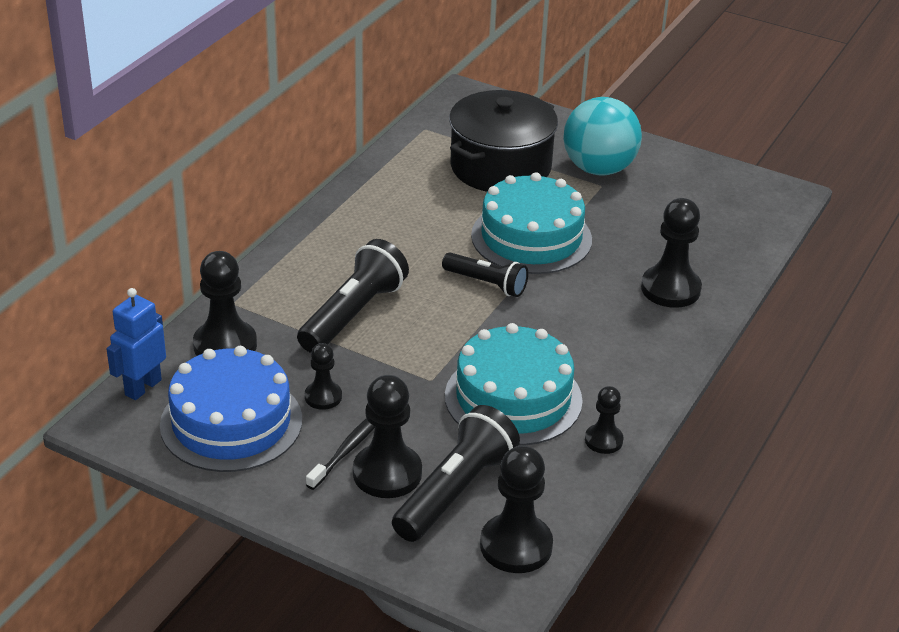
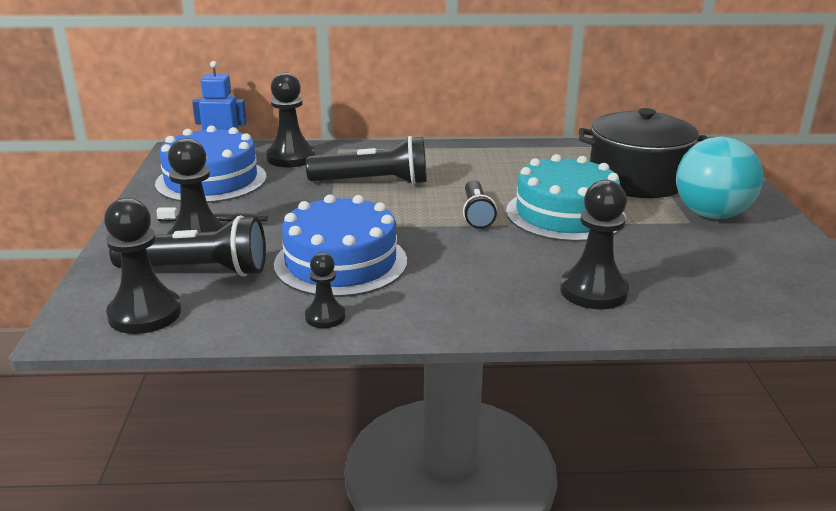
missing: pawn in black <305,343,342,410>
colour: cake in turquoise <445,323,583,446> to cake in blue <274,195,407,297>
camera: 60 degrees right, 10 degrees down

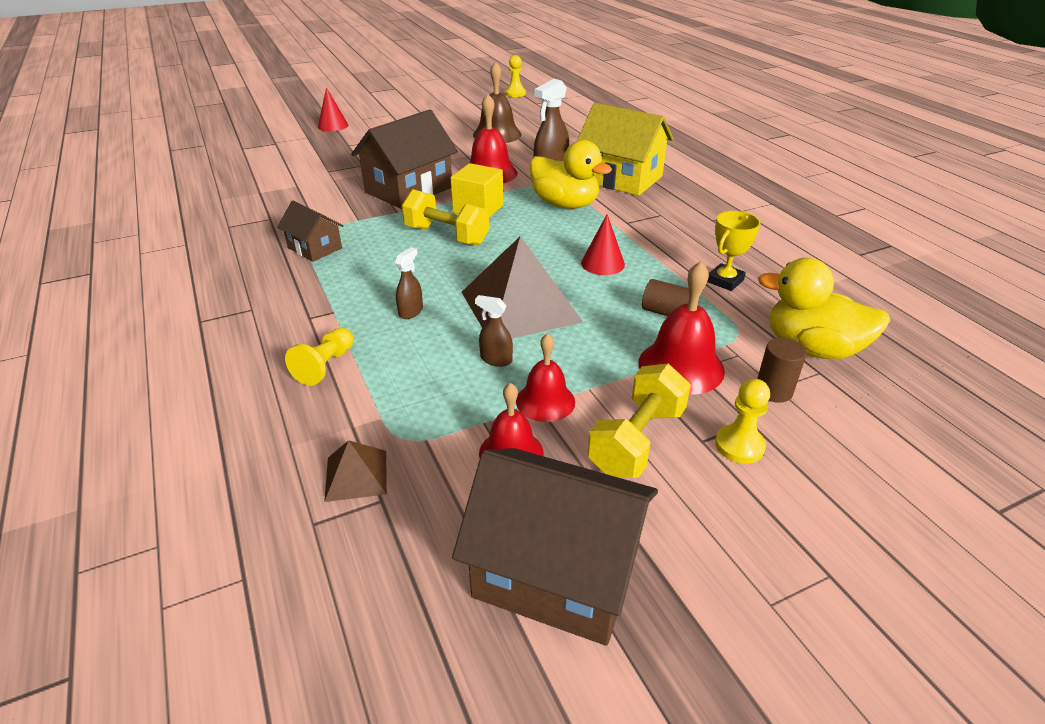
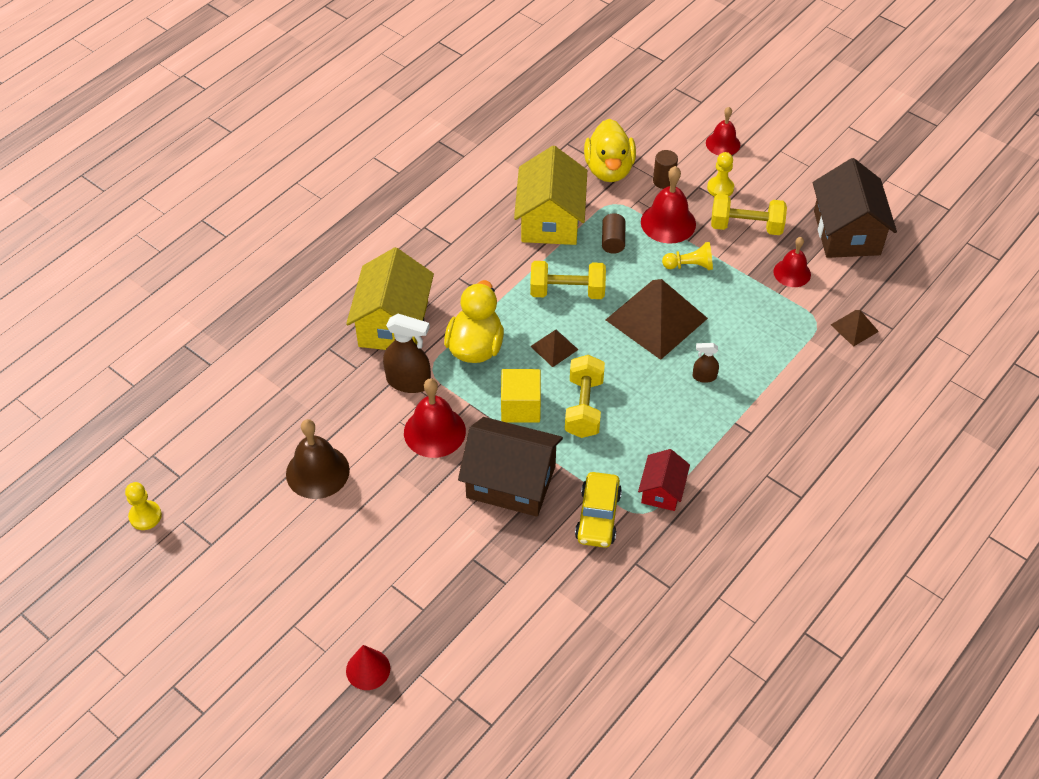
missing: spray bottle in brown <475,295,513,367>
appeared: pyramid in brown <530,330,578,367>; car in yellow <575,472,622,548>
relocated: pawn in yellow <285,328,354,386> to <662,242,713,270>; bell in red <516,333,575,422> to <706,107,740,155>
exchanged: cone in red <581,214,625,275> to dumbbell in yellow <530,261,606,299>; trophy in yellow <707,211,761,291> to house in yellow <514,146,587,245>
colour: house in brown <277,201,343,262> to house in red <638,449,690,511>
camera: 115 degrees left, 15 degrees up

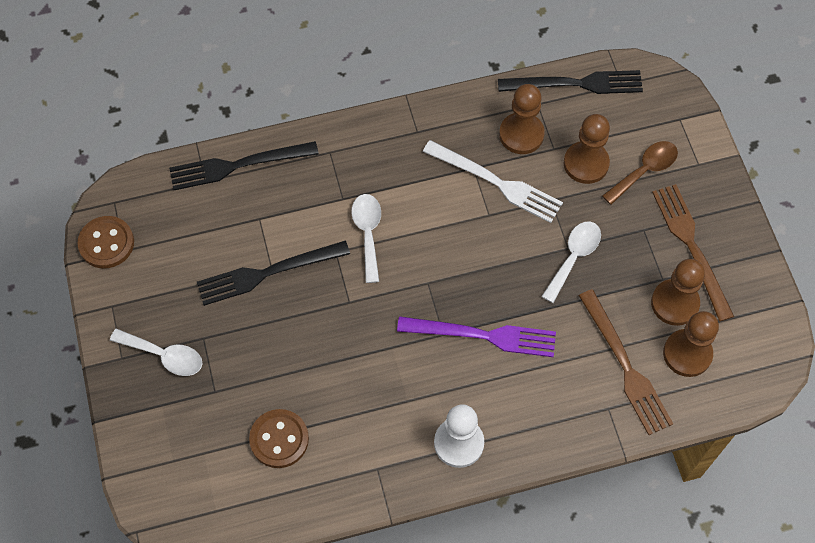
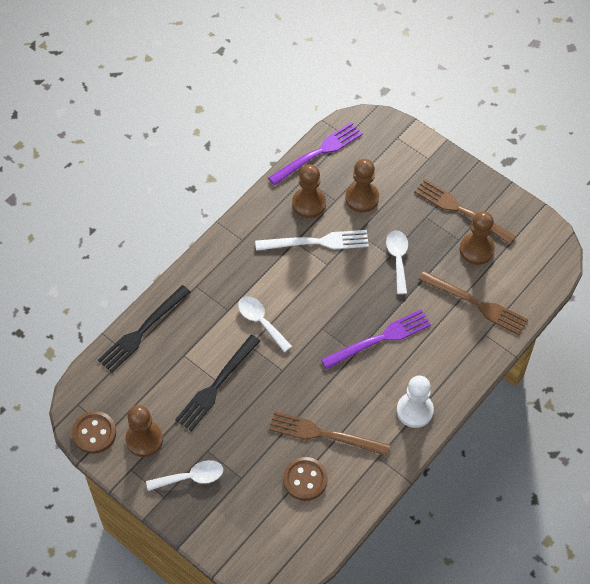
missing: spoon in brown <602,141,678,205>
appeared: fork in brown <269,411,390,456>
relocated: pawn in brown <663,311,719,377> to <125,405,163,457>
colour: fork in black <498,70,643,94> to fork in purple <268,122,363,185>
camera: 35 degrees left, 5 degrees down

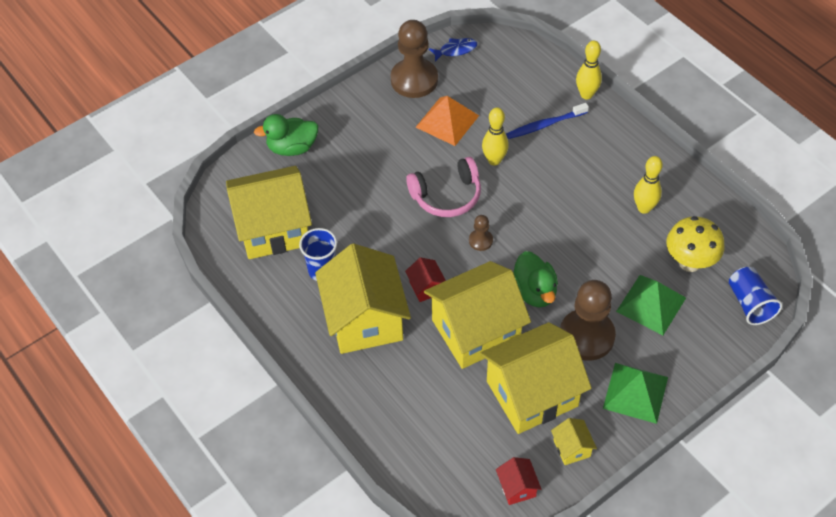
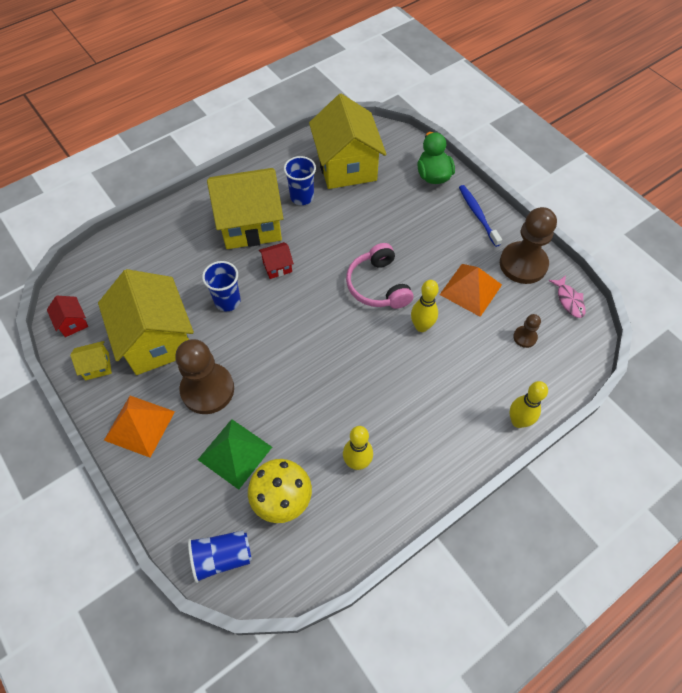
missing: duck in green <513,251,558,307>
relocated: pawn in brown <469,215,493,251> to <513,314,541,348>; toothbrush in blue <506,103,589,139> to <459,185,502,247>
exchanged: house in yellow <424,261,531,369> to cup in blue <202,261,241,311>
colour: fish in blue <429,38,477,62> to fish in pink <548,275,586,318>; pyramid in green <603,363,668,424> to pyramid in orange <104,396,175,458>
spun: house in red <496,457,541,505> = <47,296,88,337> 75 degrees clockwise
camera: 90 degrees right, 5 degrees up

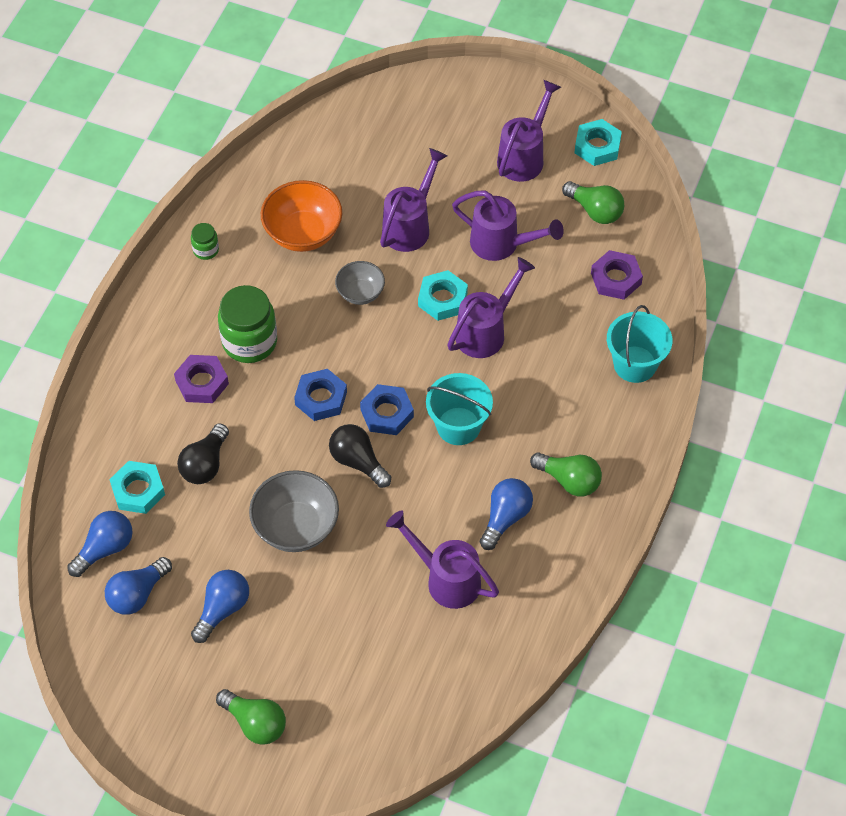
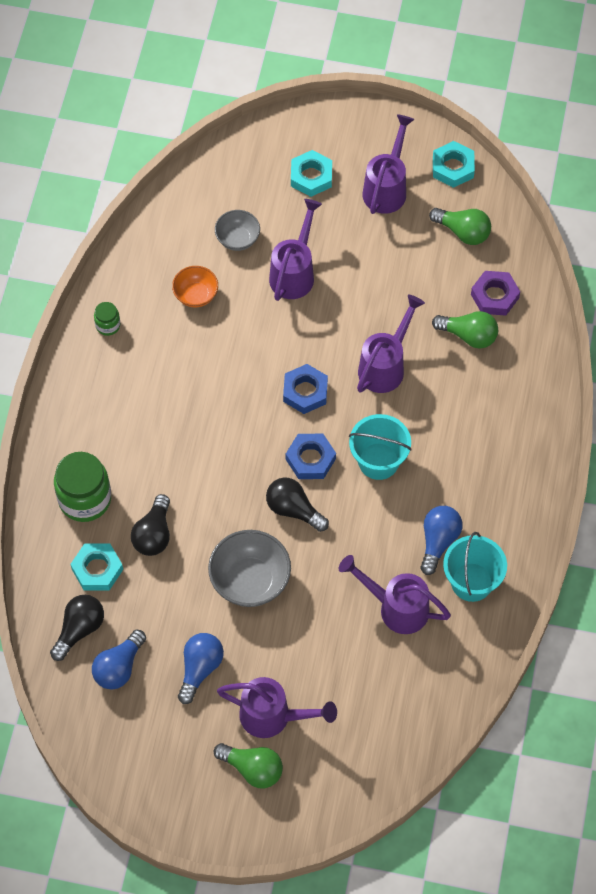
missing: nut in purple <174,355,229,403>
relocated: jar in green <218,285,277,363> to <54,452,111,522>; nut in blue <294,369,347,421> to <283,364,328,414>; bowl in grey <335,261,385,305> to <215,210,260,251>; nut in turquoise <418,270,468,321> to <291,150,332,197>; watering can in purple <452,190,564,261> to <217,677,337,738>; light bulb in green <530,452,602,497> to <432,311,498,348>; bucket in turquoise <607,305,672,383> to <443,532,507,602>
colour: light bulb in blue <67,511,133,577> to light bulb in black <50,595,104,661>
size: bowl in orange <261,180,342,252> = <172,266,218,308> x0.60
camera: 10 degrees left, 5 degrees up

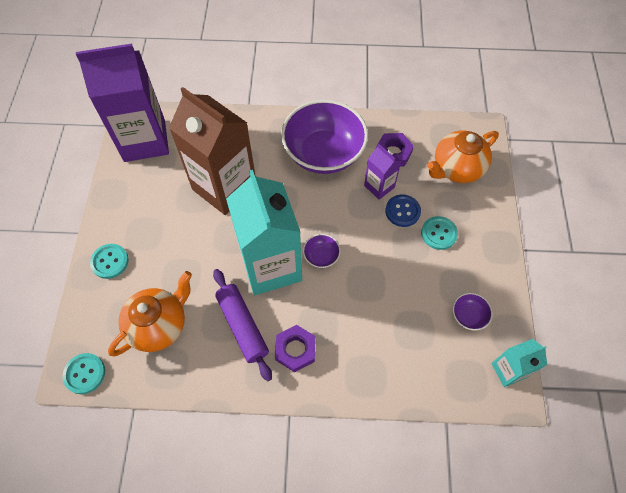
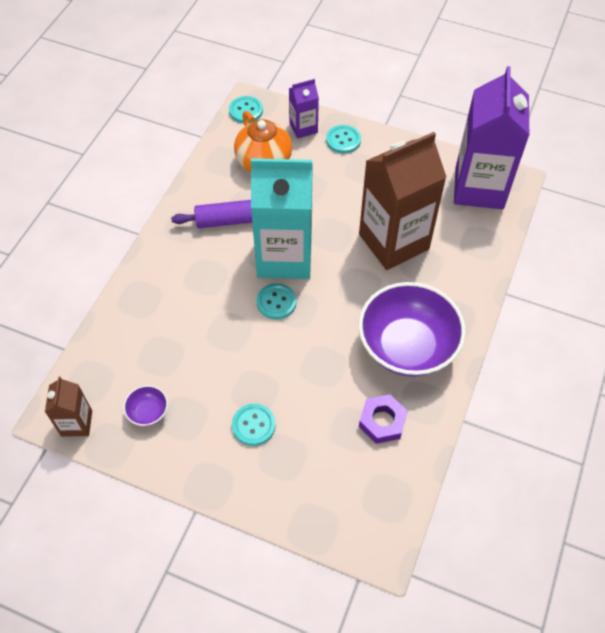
missing: nut in purple <275,325,316,372>; button in blue <385,195,421,227>; teapot in orange <427,131,499,183>
relocated: carton in purple <364,143,401,200> to <289,79,319,139>
exchanged: bowl in purple <303,234,340,268> to button in turquoise <257,283,296,319>
colour: carton in turquoise <491,339,547,387> to carton in brown <45,377,92,437>
camera: 110 degrees right, 5 degrees down

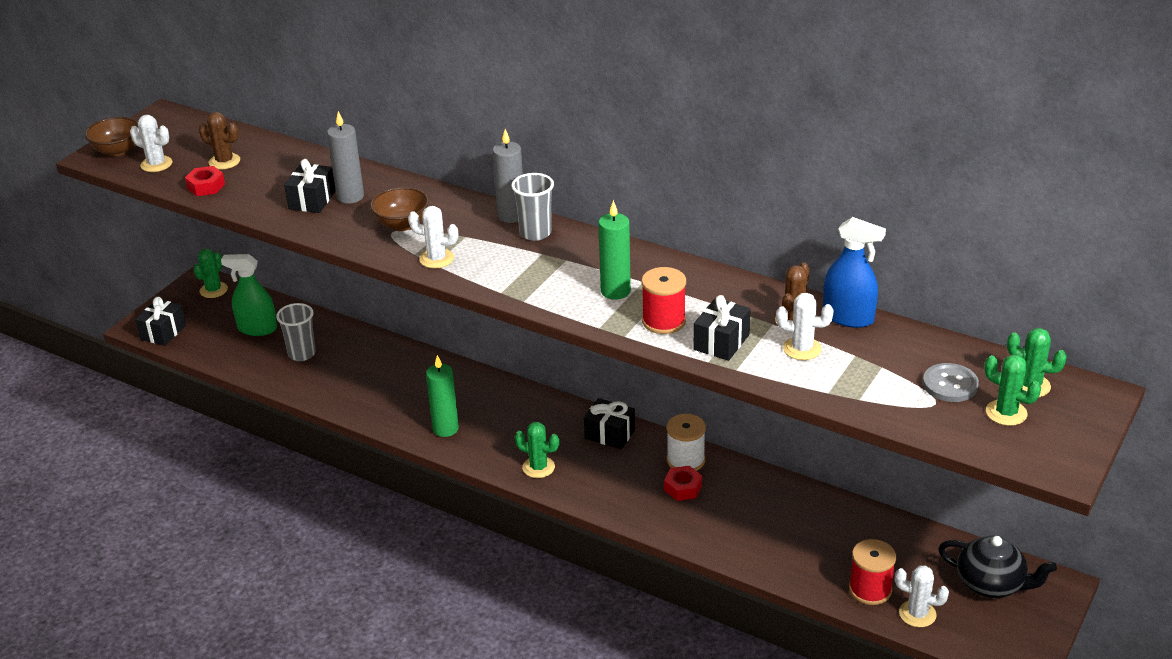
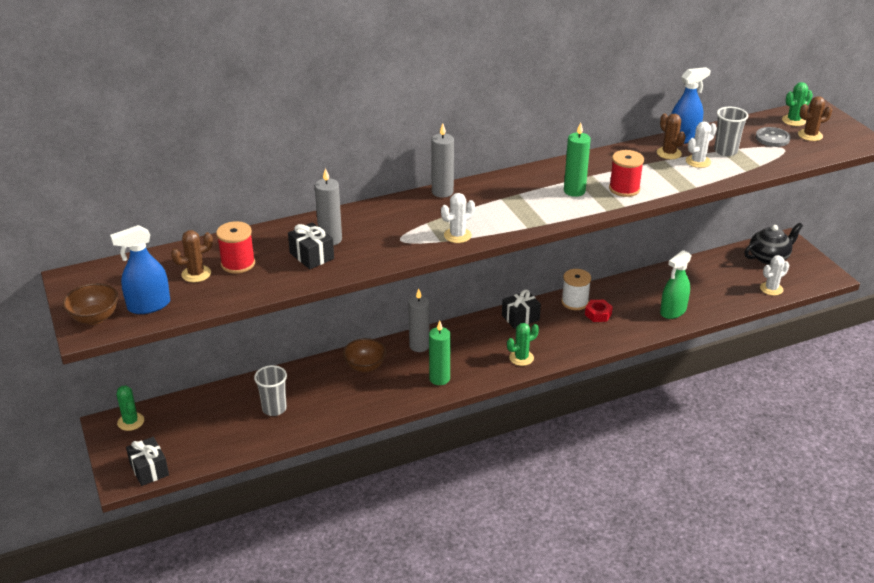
missing: nut in red <185,166,225,196>; gift in black <694,295,750,361>
appeared: candle in grey <408,289,429,352>
relocated: spray bottle in green <221,254,277,336> to <660,250,692,319>; bowl in brown <370,187,429,231> to <343,338,386,372>; cup in grey <511,173,554,241> to <714,107,748,156>; spool in red <849,539,896,605> to <216,221,255,274>
exchanged: cactus in white <130,115,172,172> to spray bottle in blue <110,225,170,314>
colour: cactus in green <984,354,1041,426> to cactus in brown <798,96,832,141>
camera: 55 degrees left, 0 degrees up

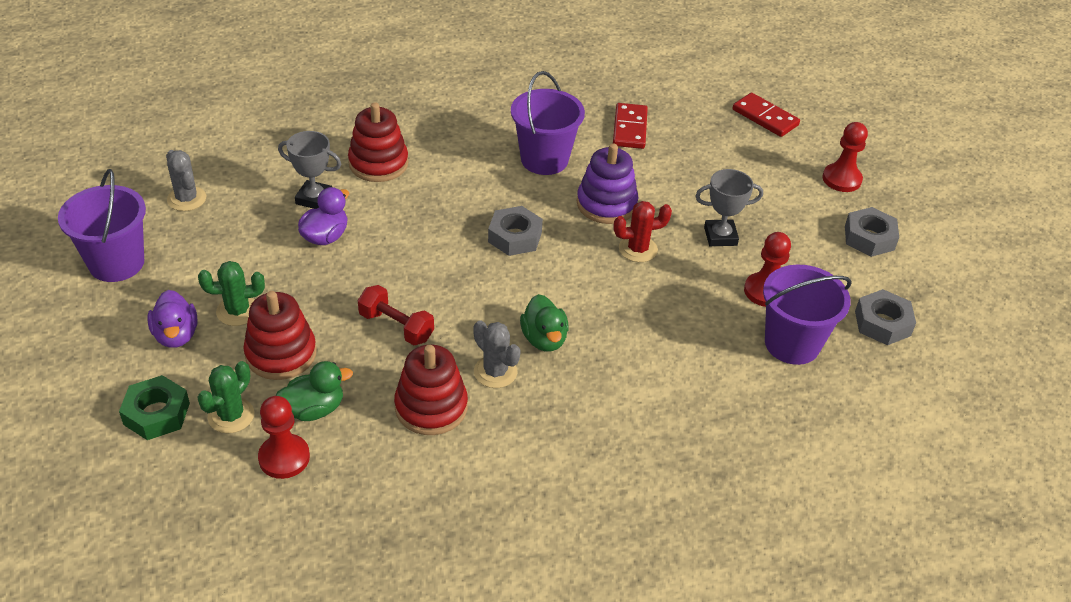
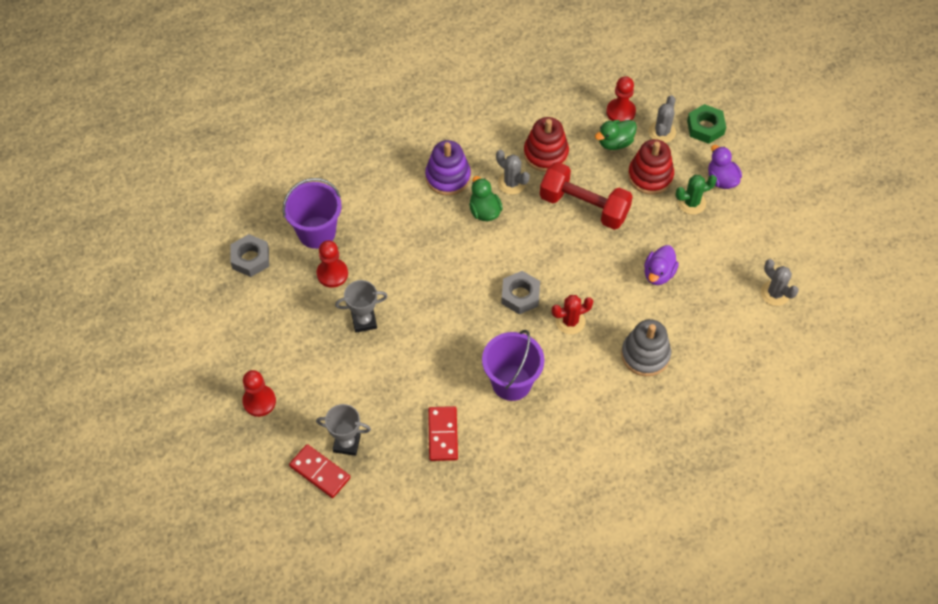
missing: bucket in purple <58,169,146,282>; nut in grey <845,207,899,257>
relocated: trophy in grey <278,131,341,209> to <316,404,371,456>; stacking toy in purple <577,143,638,224> to <425,140,471,196>; cactus in red <614,201,672,262> to <552,295,593,334>
colour: cactus in green <197,361,254,433> to cactus in grey <648,95,676,143>; stacking toy in red <348,102,408,182> to stacking toy in grey <621,319,671,376>
size: dumbbell in red <358,285,434,345> = <540,162,633,230> x1.69
camera: 175 degrees right, 15 degrees up

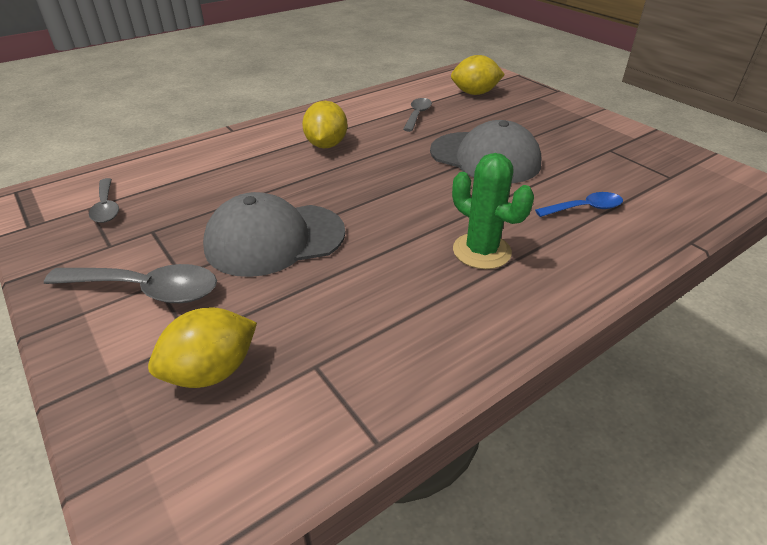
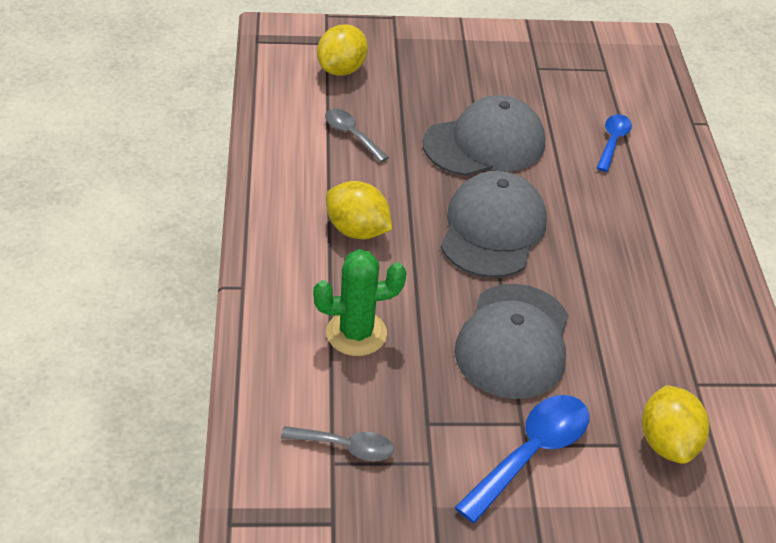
appeared: cap in grey <441,171,547,278>
relocated: cactus in green <452,153,534,269> to <313,249,406,356>
colour: spoon in grey <44,264,217,303> to spoon in blue <455,395,589,523>
camera: 60 degrees left, 5 degrees up

